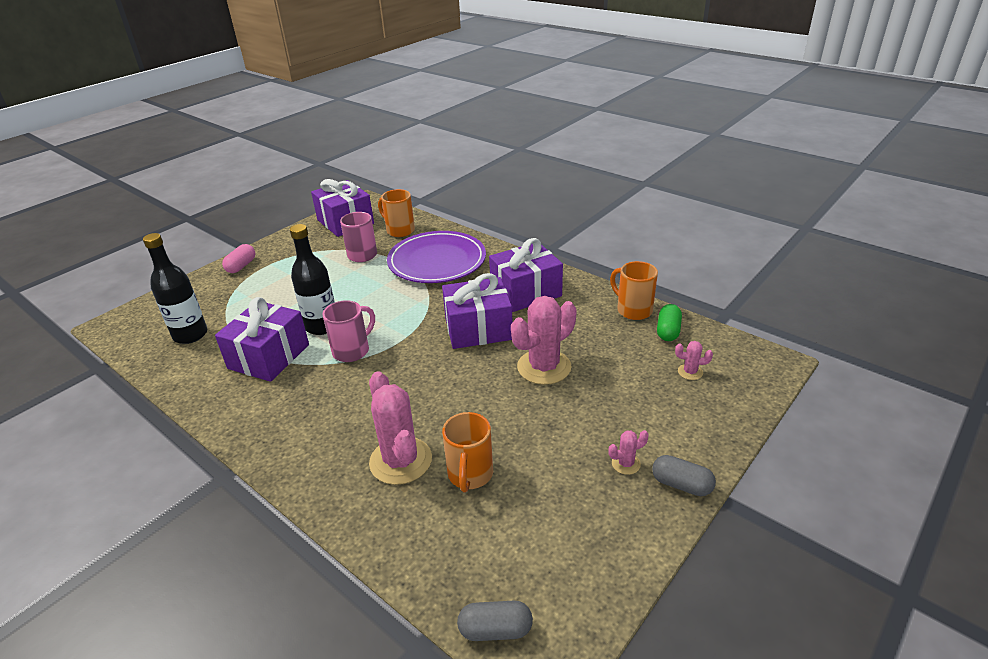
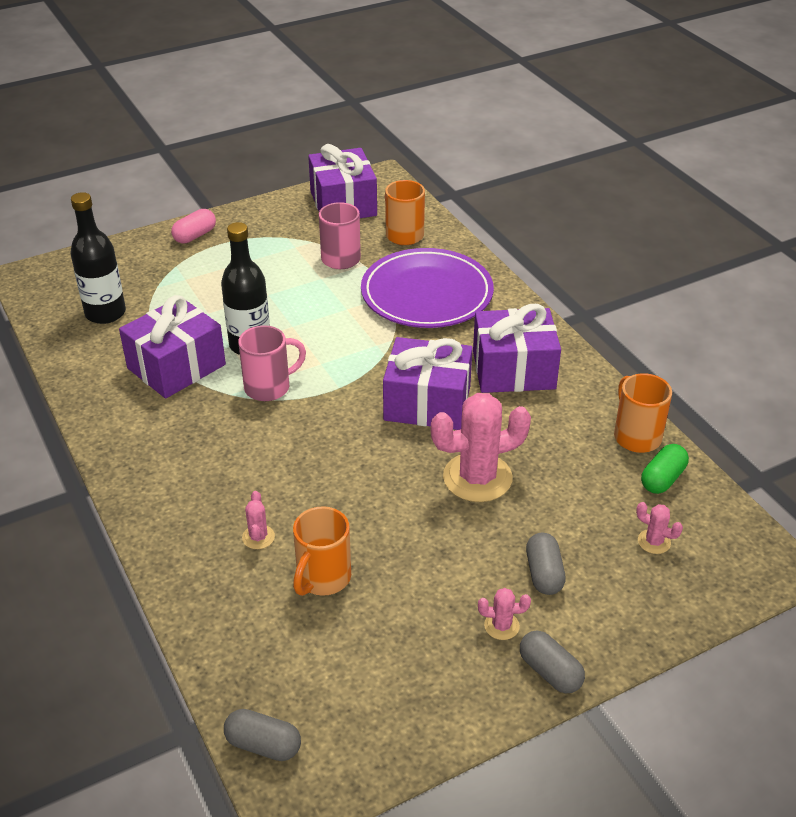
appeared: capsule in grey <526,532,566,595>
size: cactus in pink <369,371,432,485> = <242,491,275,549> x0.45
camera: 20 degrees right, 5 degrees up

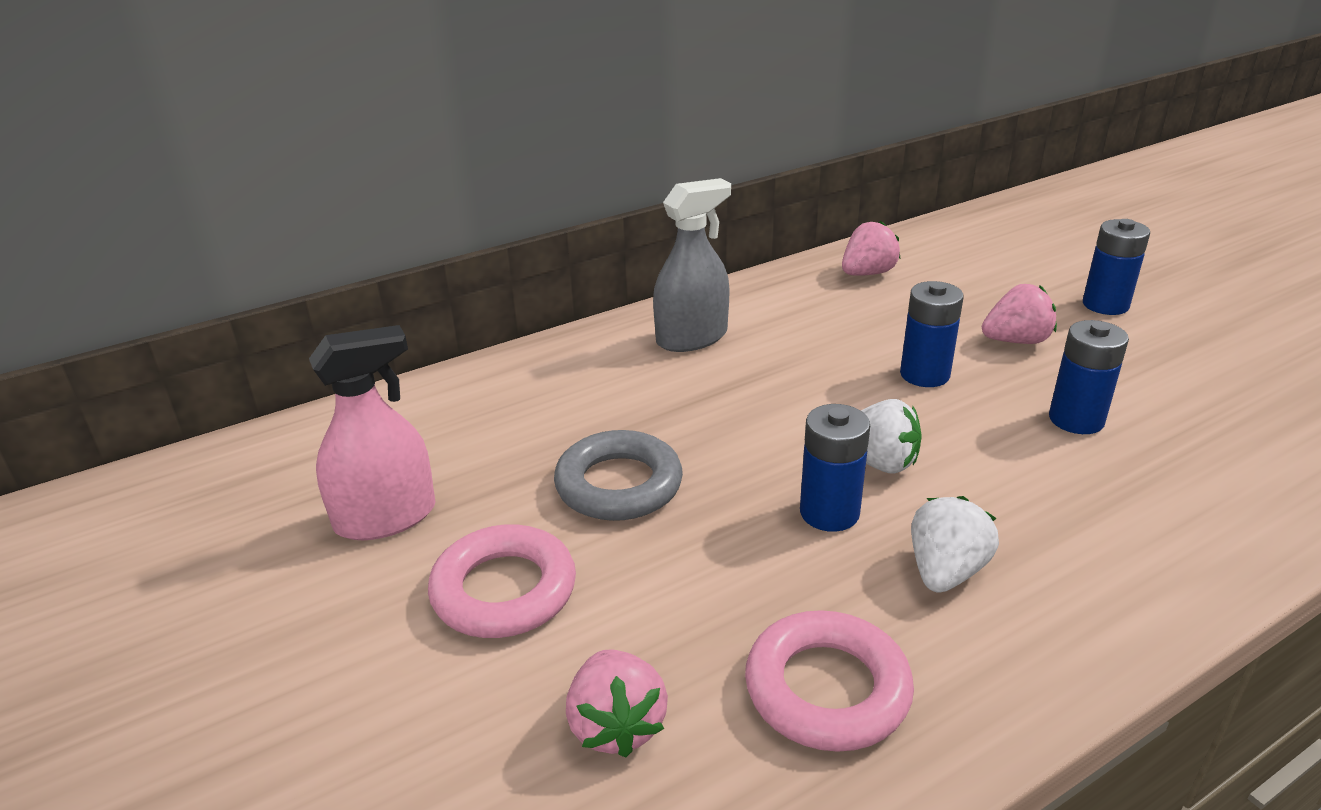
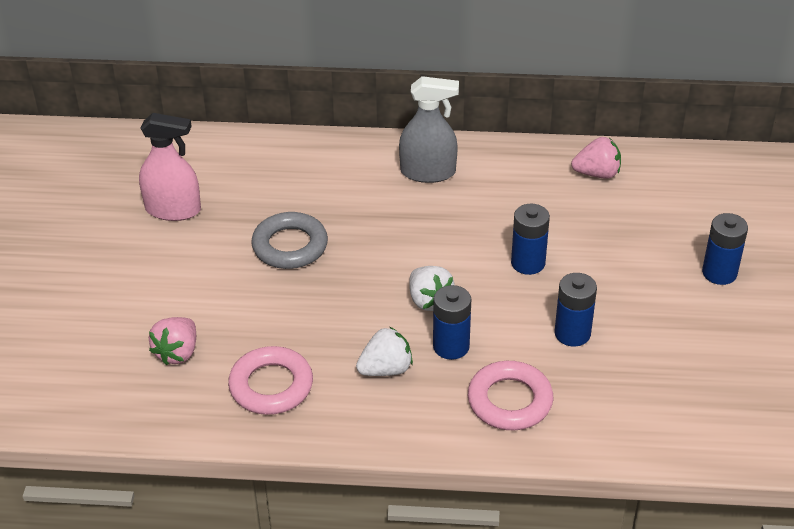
missing: strawberry in pink <982,284,1057,344>
relocated: ring in pink <428,524,576,638> to <468,361,553,431>; battery in blue <800,404,870,532> to <433,285,471,360>
camera: 35 degrees right, 10 degrees up

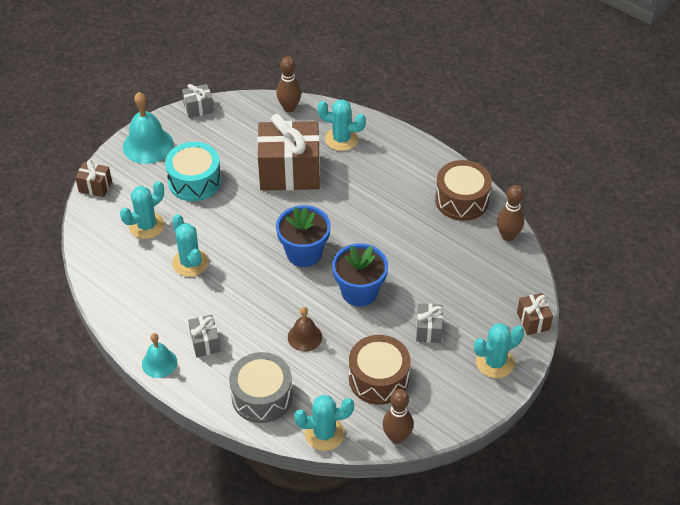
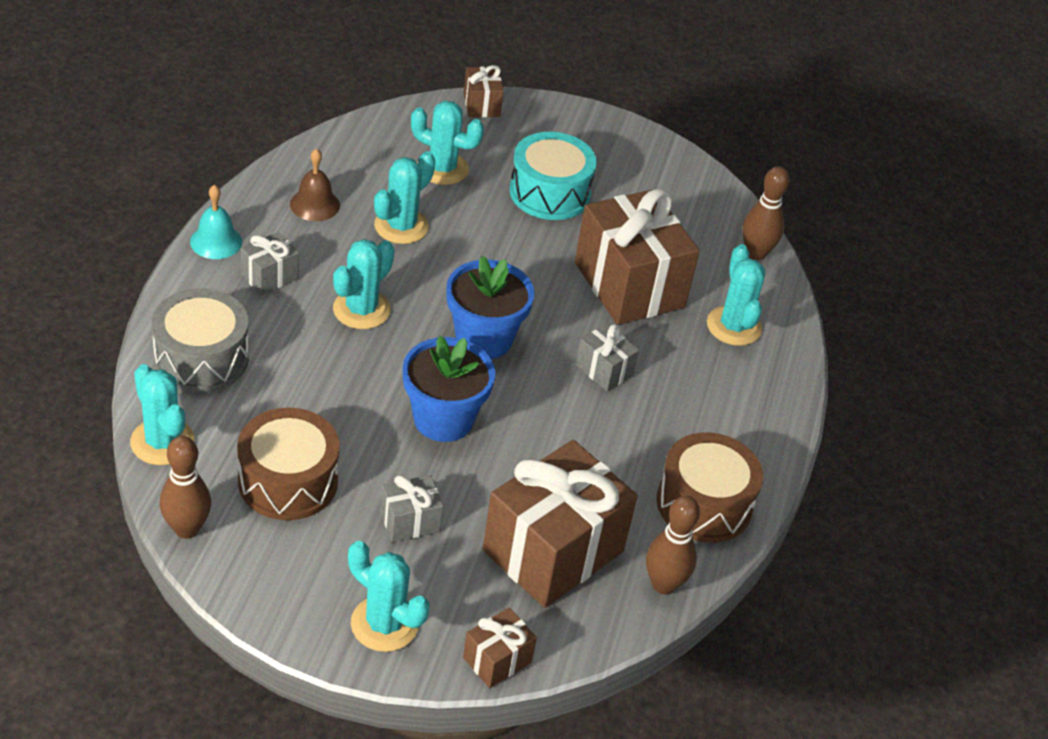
missing: bell in turquoise <123,92,173,164>
appeared: cactus in turquoise <333,239,394,329>; gift in brown <483,440,638,608>
relocated: gift in grey <182,84,214,118> to <576,324,639,392>; bell in brown <288,307,322,352> to <290,148,340,221>
camera: 60 degrees right, 5 degrees down

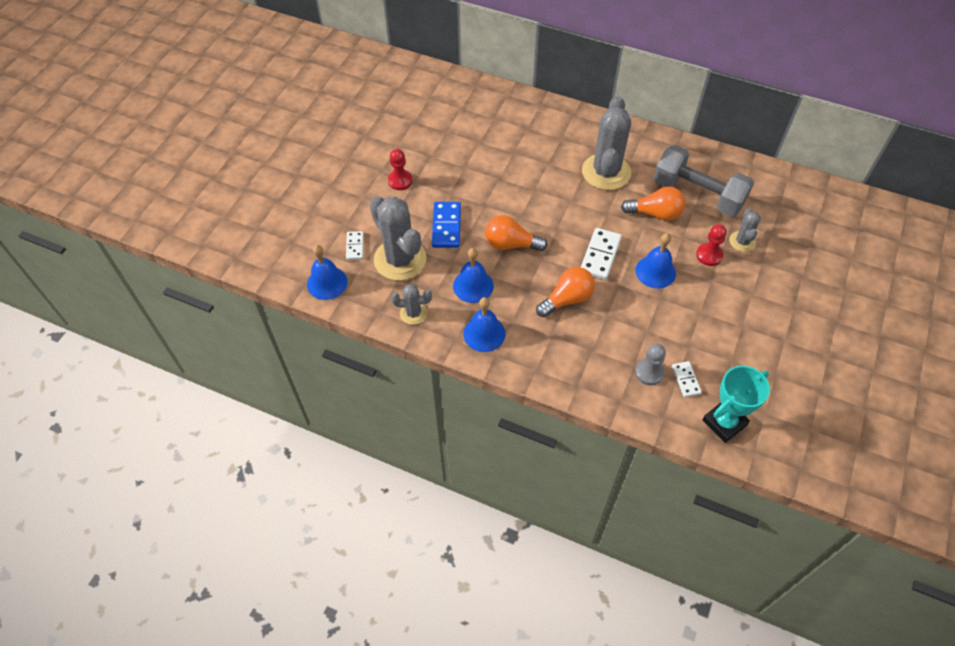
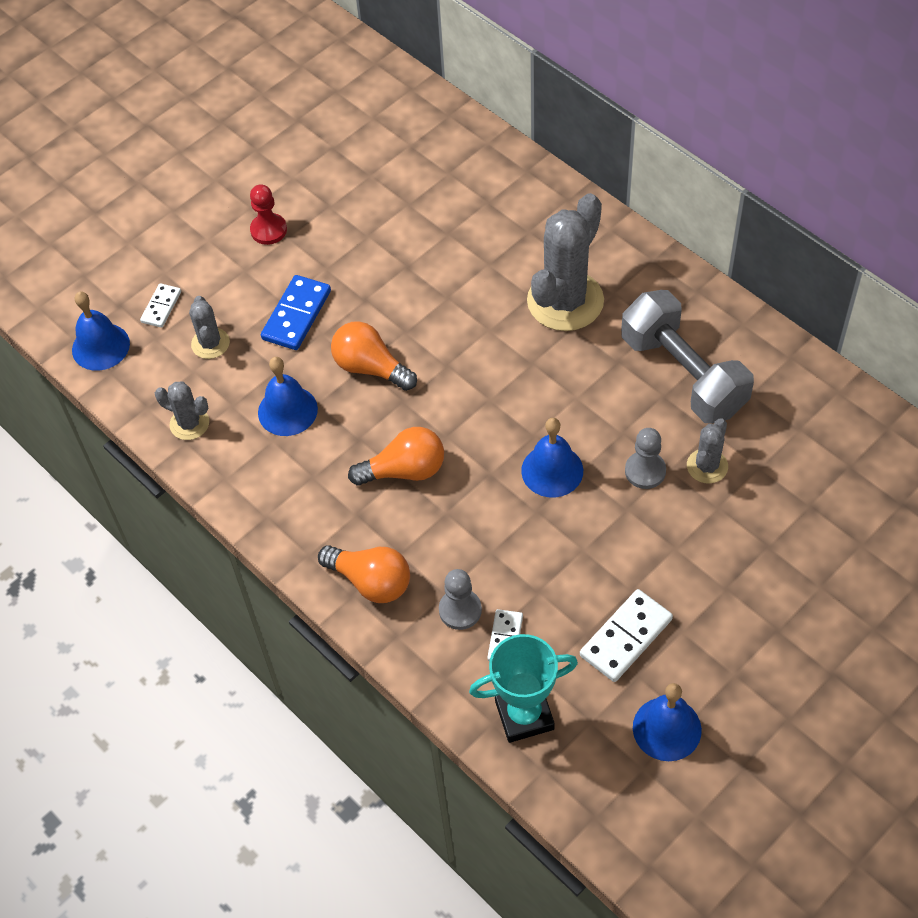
relocated: bell in blue <463,297,506,352> to <633,683,702,761>; domino in white <581,228,622,280> to <580,589,673,682>; light bulb in orange <621,187,685,221> to <318,545,410,603>
colour: pawn in red <696,224,727,266> to pawn in grey <625,428,666,489>
size: cactus in grey <369,196,427,281> = <189,296,230,359> x0.50
camera: 25 degrees right, 0 degrees up

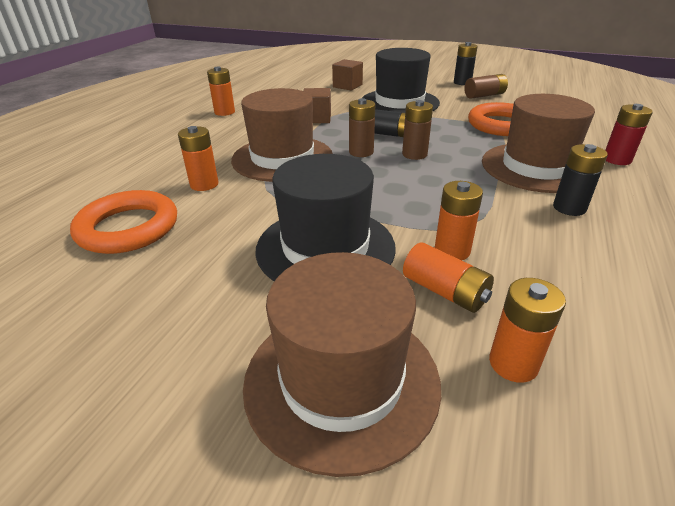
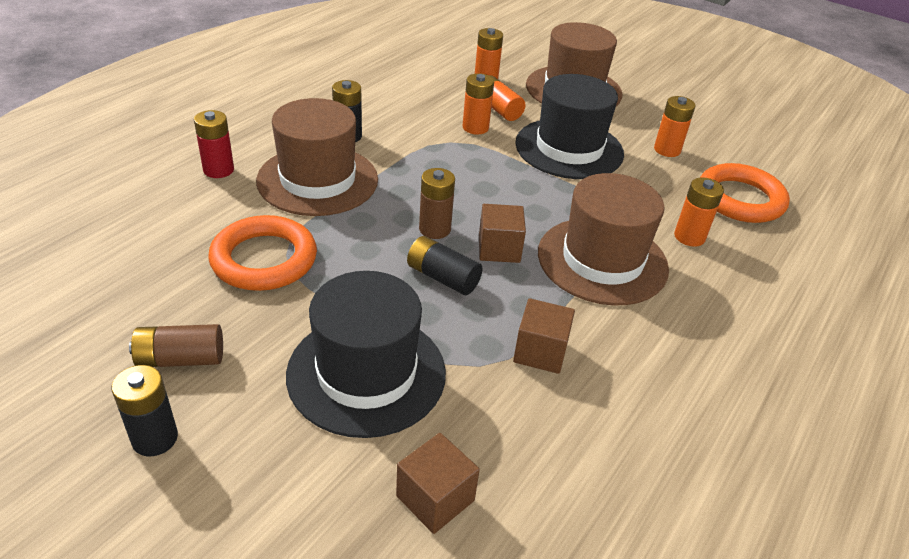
relocated: battery in orange <207,67,235,116> to <654,96,696,157>
exchanged: battery in brown <349,98,375,157> to cube in brown <479,204,526,263>
camera: 170 degrees left, 5 degrees up

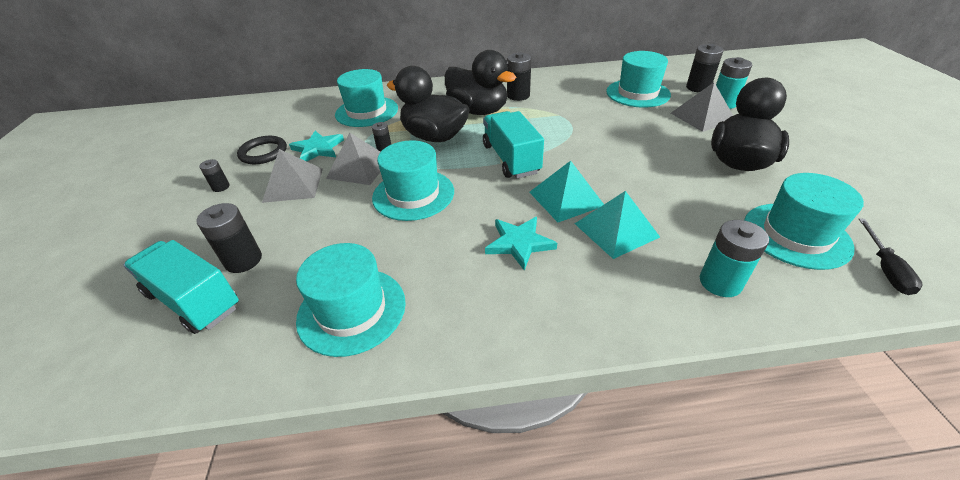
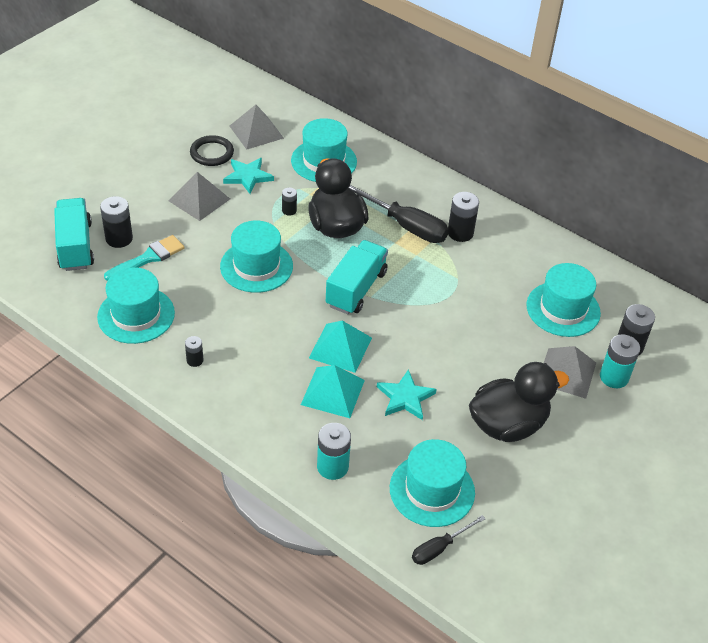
appeared: brush in turquoise <104,235,185,281>
relocated: battery in black <199,159,230,192> to <185,336,203,367>; pyramid in grey <326,133,380,185> to <230,105,284,150>; star in turquoise <485,217,557,271> to <377,370,437,420>
exchanged: duck in black <445,50,516,115> to screwdriver in black <349,185,449,243>
camera: 40 degrees right, 5 degrees up

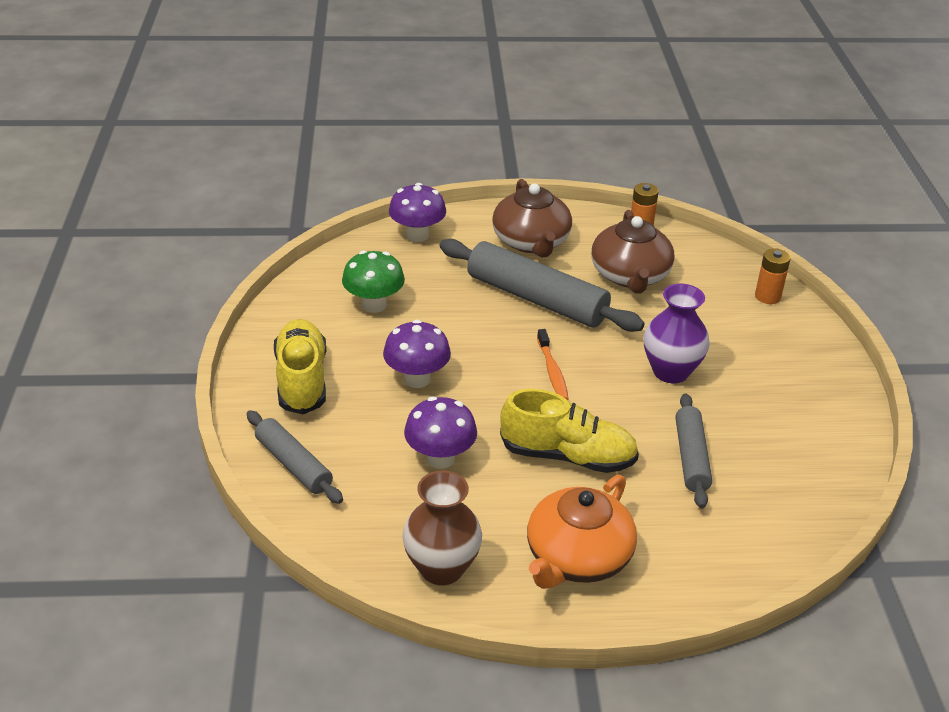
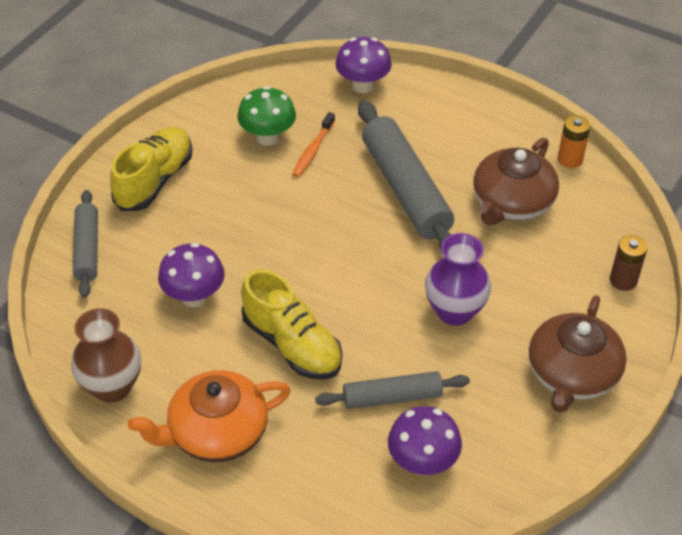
relocated: mushroom in purple <383,320,451,388> to <388,406,462,475>; teapot in brown <492,179,572,257> to <529,295,626,413>; toothbrush in orange <537,329,569,400> to <292,112,335,177>
colour: battery in orange <755,248,791,304> to battery in brown <610,235,648,291>
spun: rolling pin in grey <675,393,712,508> = <315,371,470,409> 45 degrees clockwise
camera: 35 degrees right, 10 degrees up

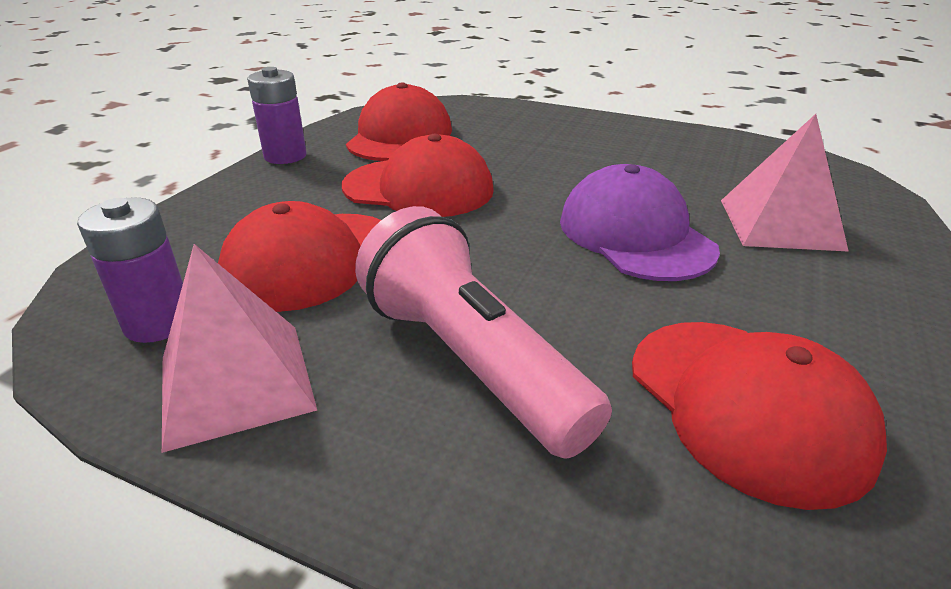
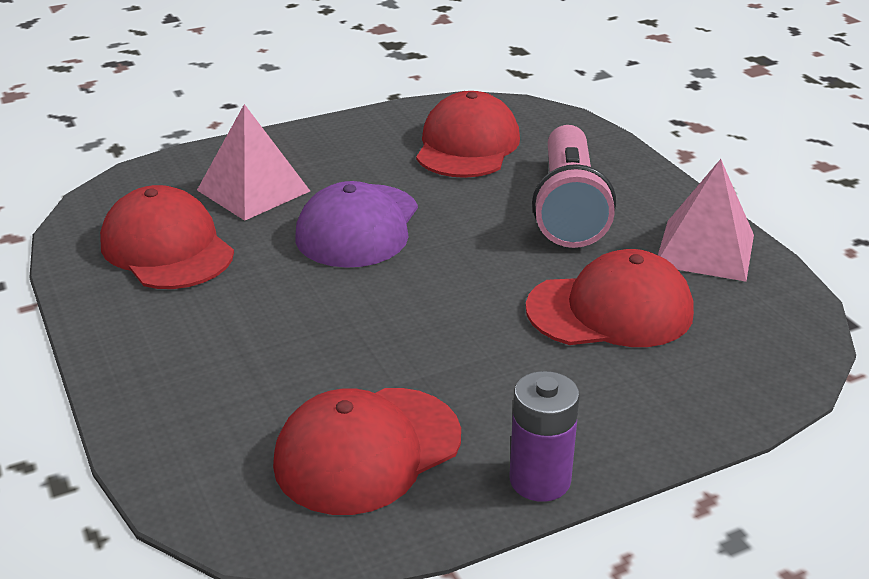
missing: battery in purple <77,197,183,343>
relocated: cap in red <342,134,494,217> to <100,185,234,289>
camera: 140 degrees left, 0 degrees up

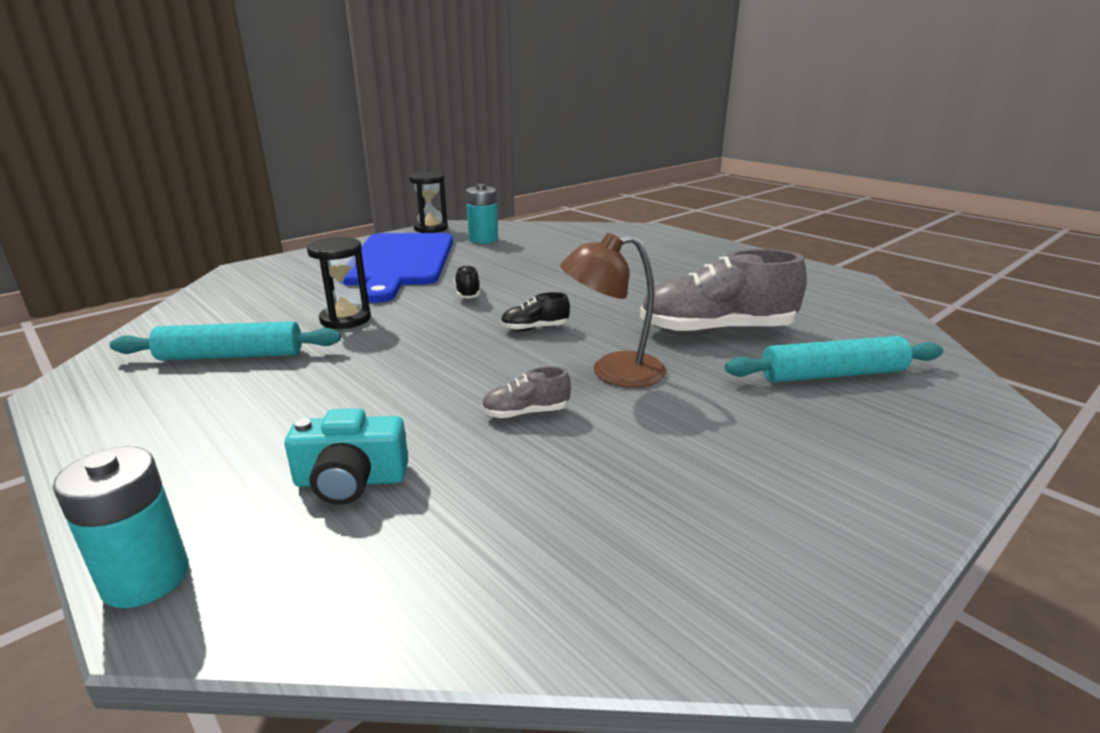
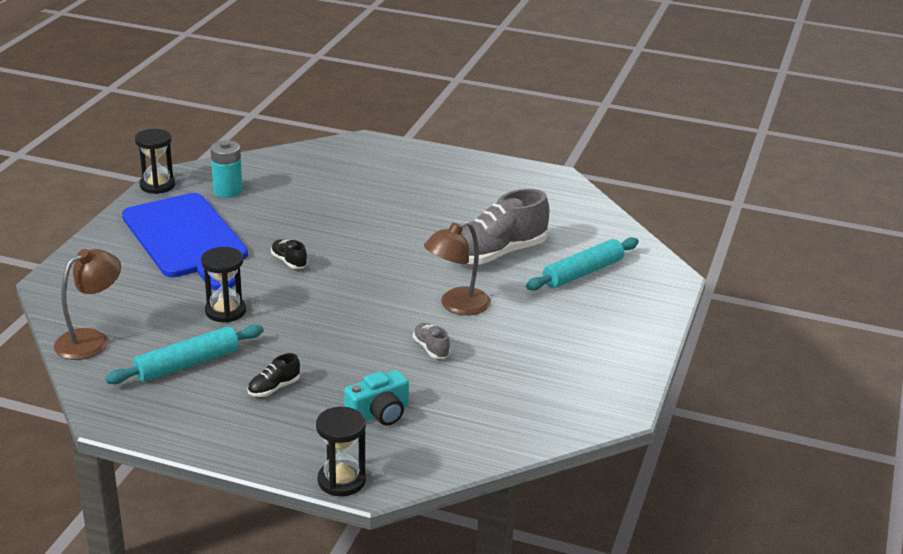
appeared: lamp in brown <54,249,121,360>
relocated: shoe in black <500,292,570,331> to <247,353,300,397>
exchanged: battery in turquoise <53,447,189,608> to hourglass in black <316,407,366,496>
spun: shoe in grey <481,366,571,418> = <413,323,450,359> 105 degrees clockwise
camera: 30 degrees left, 5 degrees up

